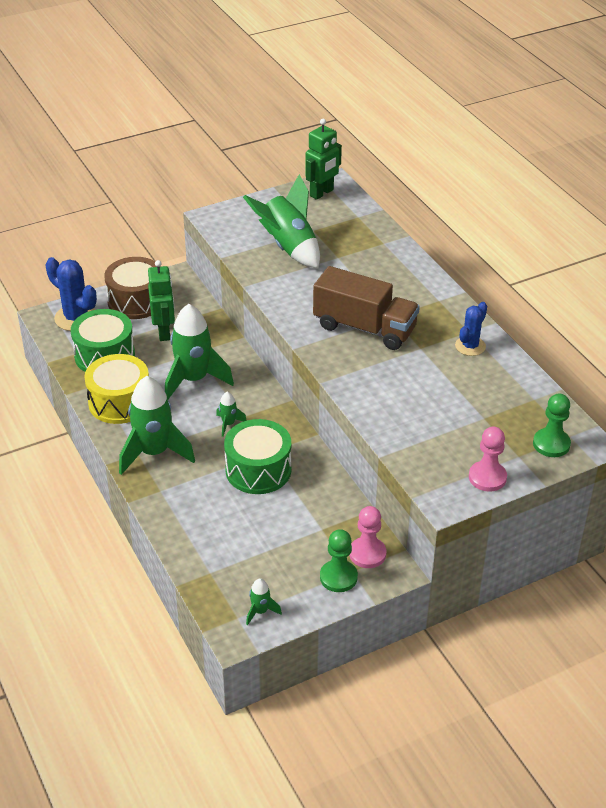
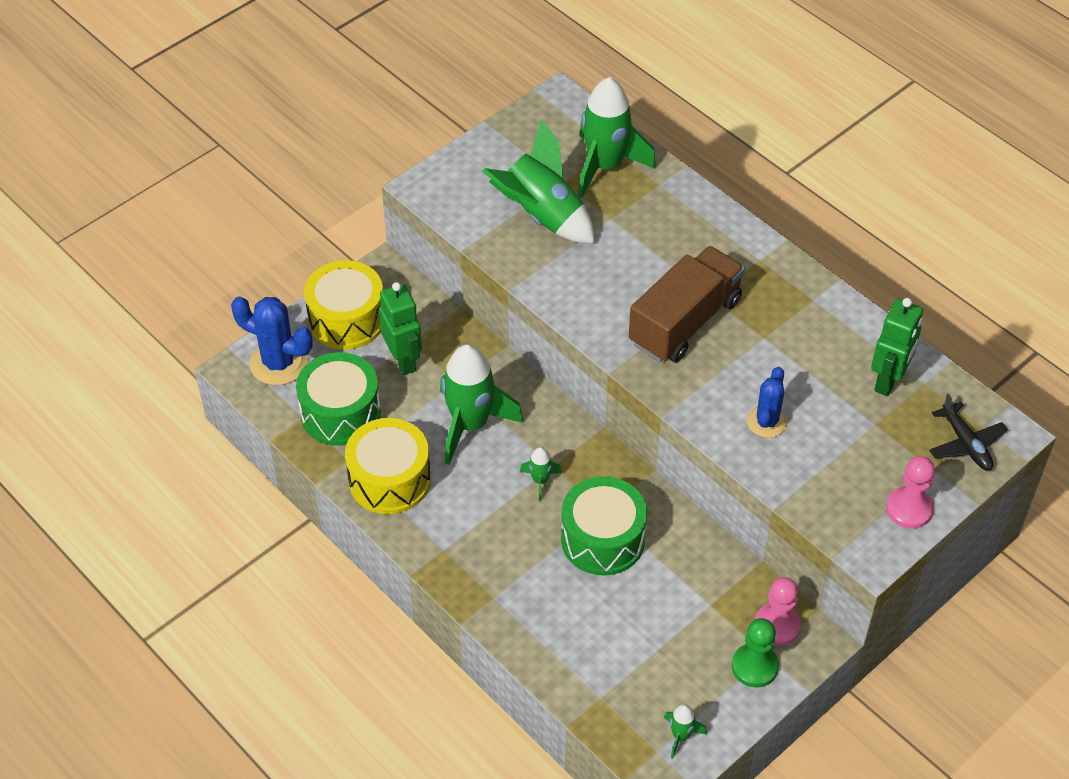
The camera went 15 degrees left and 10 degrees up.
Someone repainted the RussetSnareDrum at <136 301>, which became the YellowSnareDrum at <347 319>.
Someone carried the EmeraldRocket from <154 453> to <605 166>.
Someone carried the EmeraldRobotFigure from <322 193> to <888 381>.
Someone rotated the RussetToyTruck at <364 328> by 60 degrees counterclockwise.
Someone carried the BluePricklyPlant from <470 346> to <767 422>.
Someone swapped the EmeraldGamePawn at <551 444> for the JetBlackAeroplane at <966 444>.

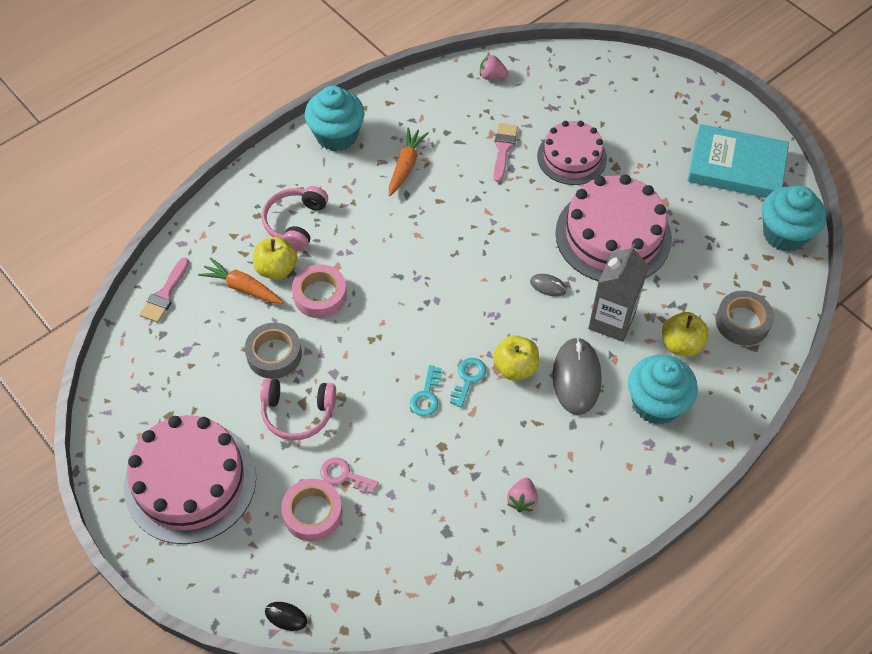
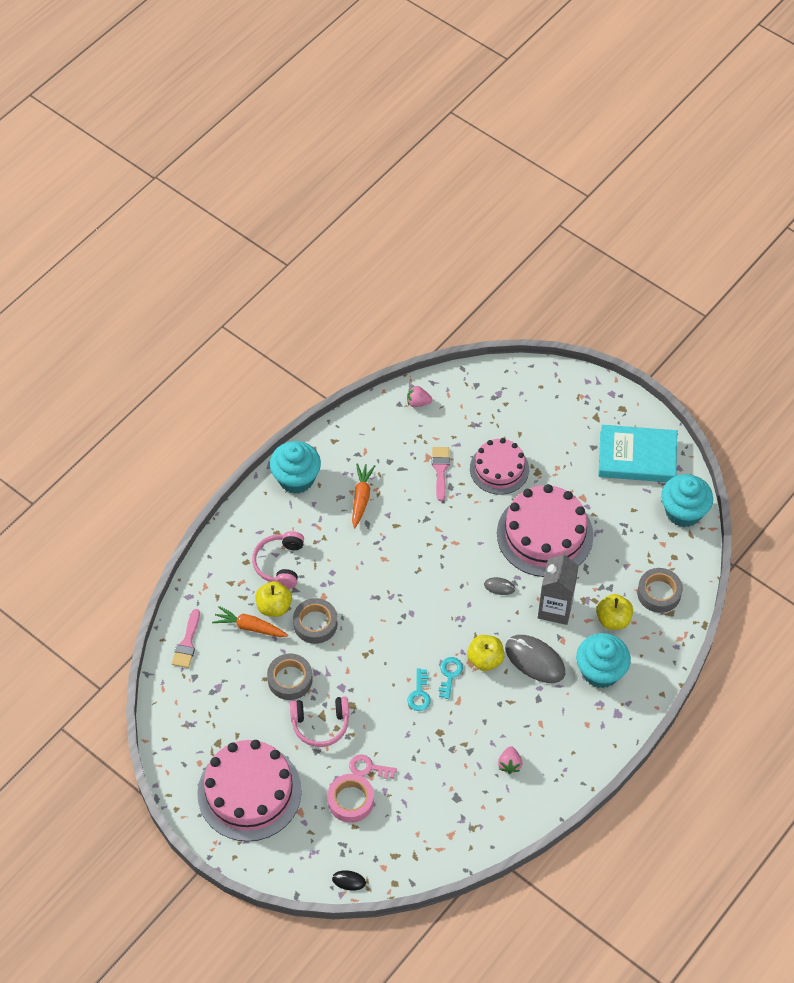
The camera went 10 degrees left and 0 degrees up.
Someone repainted the RosyTape at <320 295>, which became the GreyTape at <315 624>.
Someone rotated the GreyPcMouse at <576 377> by 45 degrees counterclockwise.

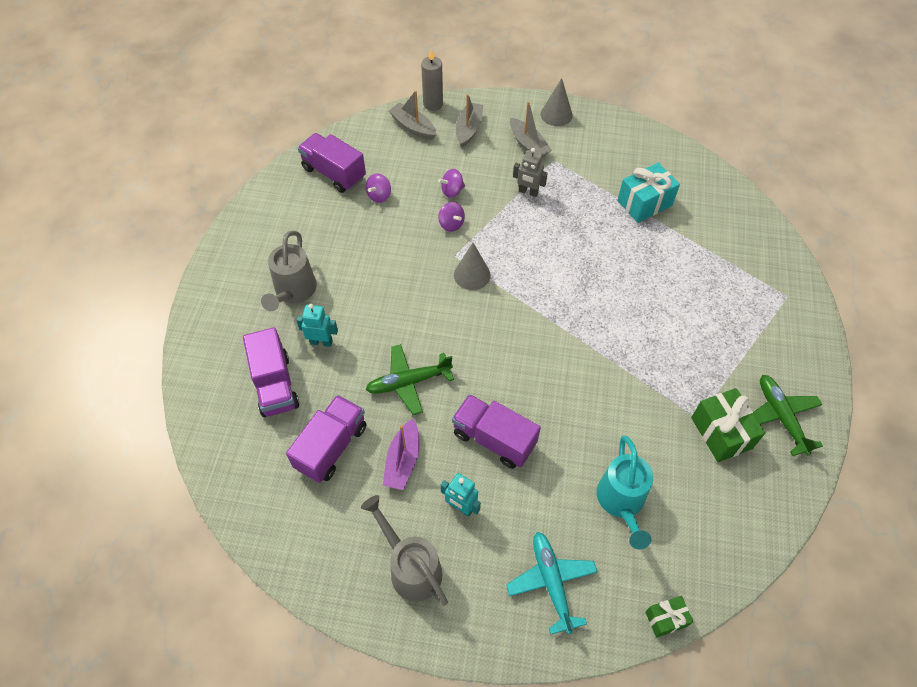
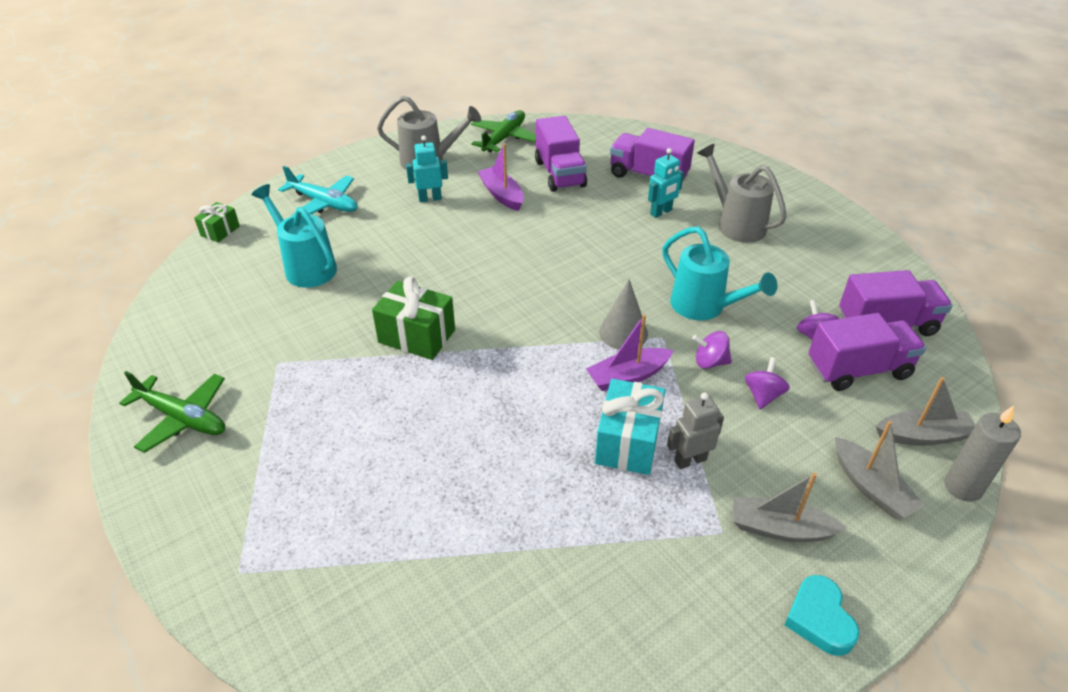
The camera went 135 degrees right and 15 degrees down.
Someone carried the EmeraldAeroplane from <409 382> to <504 138>.
Someone carried the VioletToyTruck from <494 439> to <858 369>.
Someone swapped the GreySolidCone at <556 114> for the TurquoiseHeartShape at <819 619>.
Someone carried the TurquoiseWrappedGift from <644 203> to <628 442>.
Someone carried the EmeraldWrappedGift from <721 433> to <416 336>.
Someone put down the VioletBoat at <628 376>.
Someone put down the TurquoiseSprinklingCan at <704 307>.

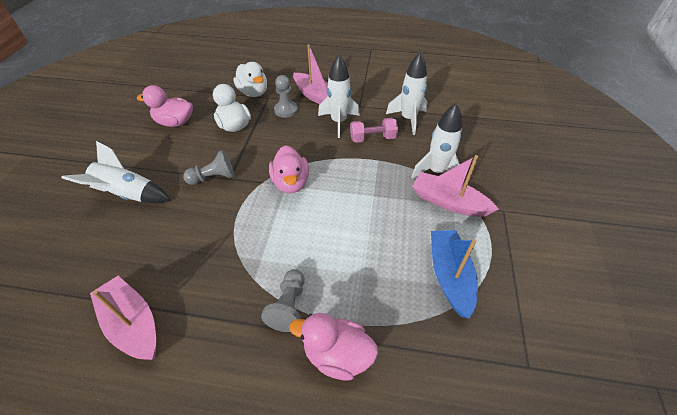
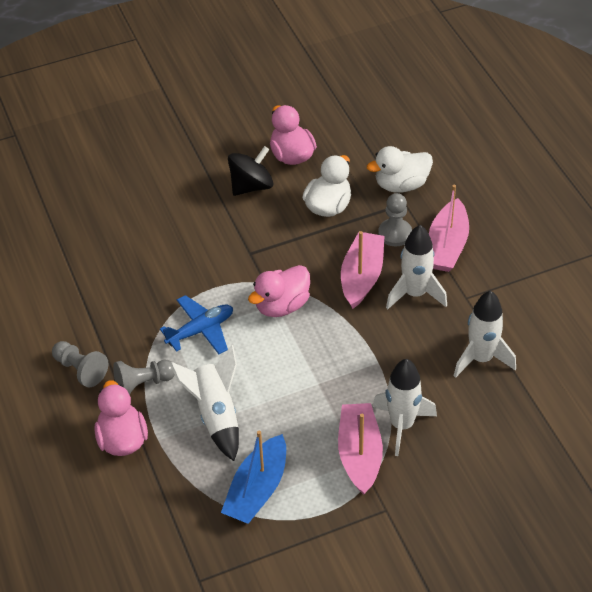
The camera went 60 degrees right and 0 degrees up.
Someone carried the WhiteRocket from <128 194> to <216 415>.
Someone carried the RosyBoat from <133 324> to <362 277>.
Someone carried the GreyGamePawn from <213 177> to <80 370>.
Someone rotated the WhiteToyDuck at <253 93> by 45 degrees clockwise.
Someone took away the RosyDumbbell at <372 138>.
Someone rotated the BlueBoat at <449 276> by 150 degrees clockwise.
Someone put down the BlueAeroplane at <201 330>.
Someone put down the JetBlackSpinningTop at <251 186>.

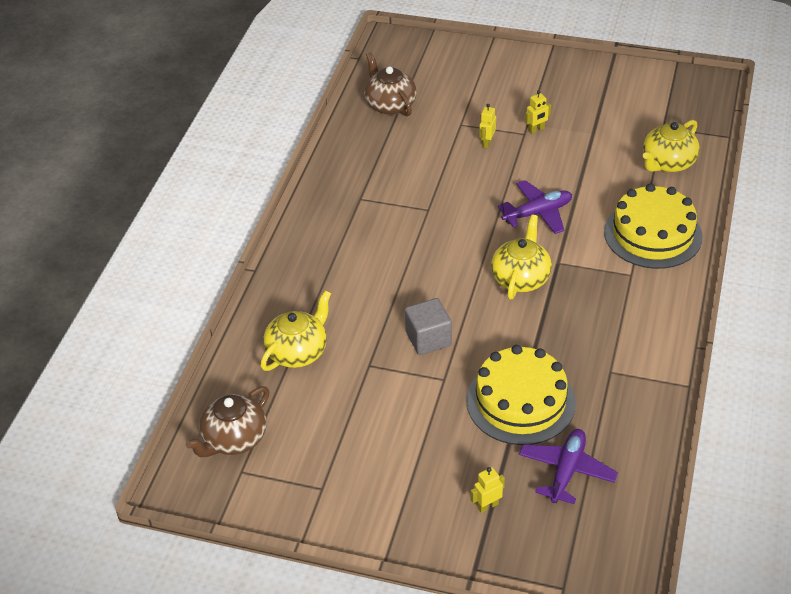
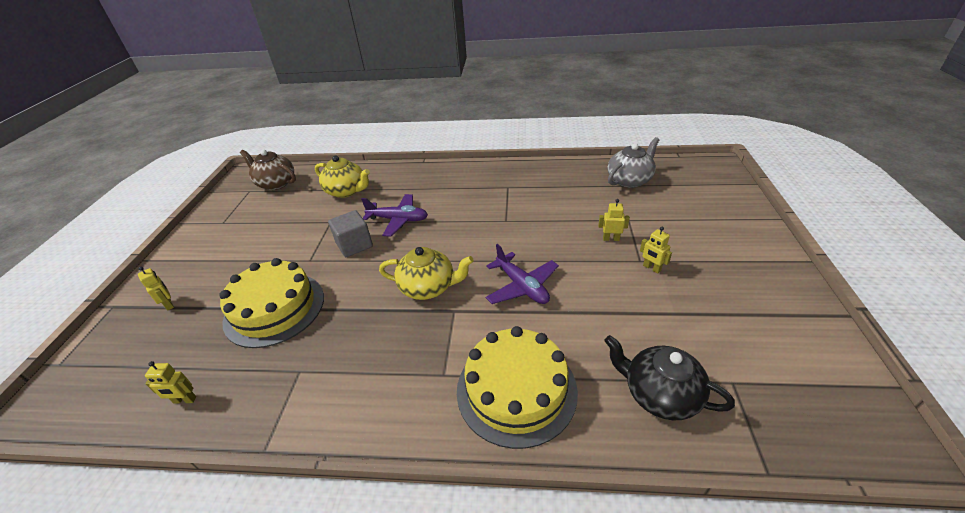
The camera went 80 degrees right and 5 degrees down.
Someone repainted the RussetTeaPot at <390 105>, which became the GreyTeaPot at <629 180>.
Someone carried the VioletAeroplane from <566 471> to <398 220>.
Someone repainted the YellowTeaPot at <667 163>, which became the JetBlackTeaPot at <659 394>.
Someone put down the YellowRobotFigure at <184 400>.

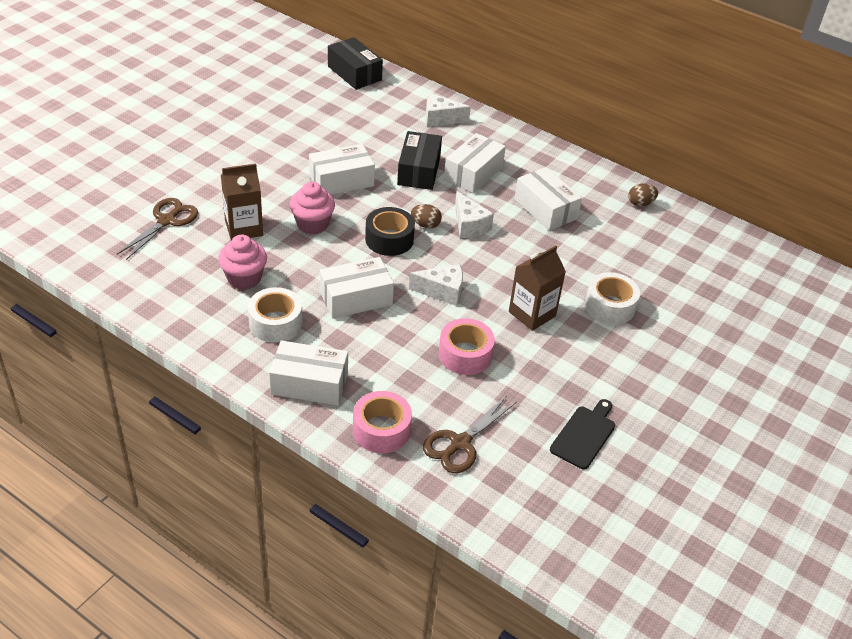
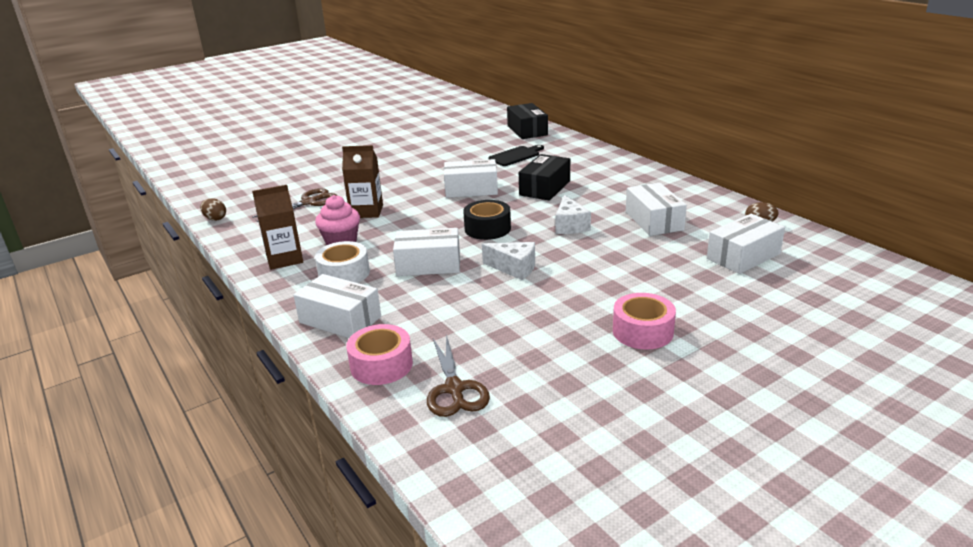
The camera went 25 degrees right and 15 degrees down.
Someone took away the RosyFairyCake at <312 224>.
Someone carried the RussetEggShape from <425 225> to <215 219>.
Someone rotated the RussetPairOfScissors at <460 443> by 75 degrees counterclockwise.
Someone took away the WhiteCheese at <440 119>.
Someone carried the RosyTape from <465 354> to <642 331>.
Someone carried the WhiteBox from <473 173> to <743 256>.
Someone carried the RussetJuiceCarton from <532 314> to <284 259>.
Someone carried the JetBlackBreadBoard from <584 435> to <516 156>.
Someone took away the WhiteTape at <610 306>.

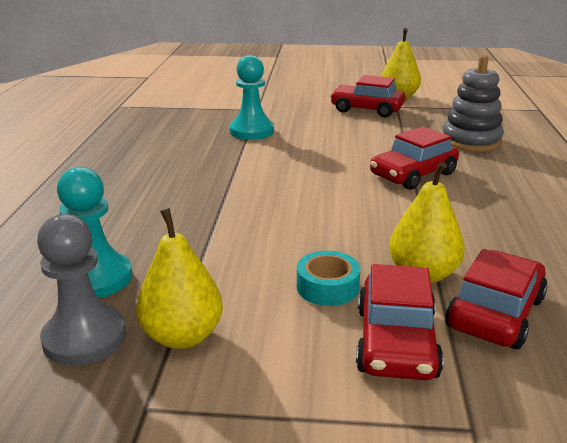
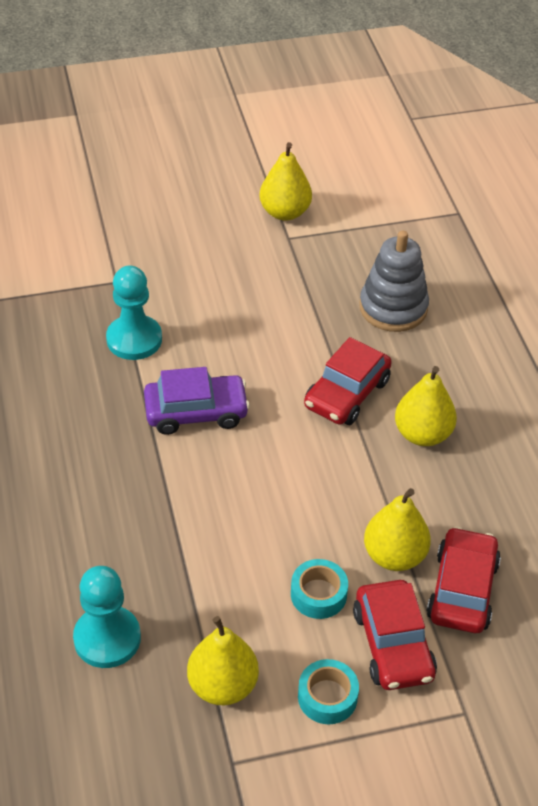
The camera went 20 degrees left and 20 degrees up.
Someone took away the GreyGamePawn at <84 338>.
Someone took away the ScarletToyCar at <367 109>.
Someone put down the VioletToyCar at <196 412>.
Someone put down the TurquoiseTape at <327 697>.
Someone put down the YellowToyPear at <422 434>.

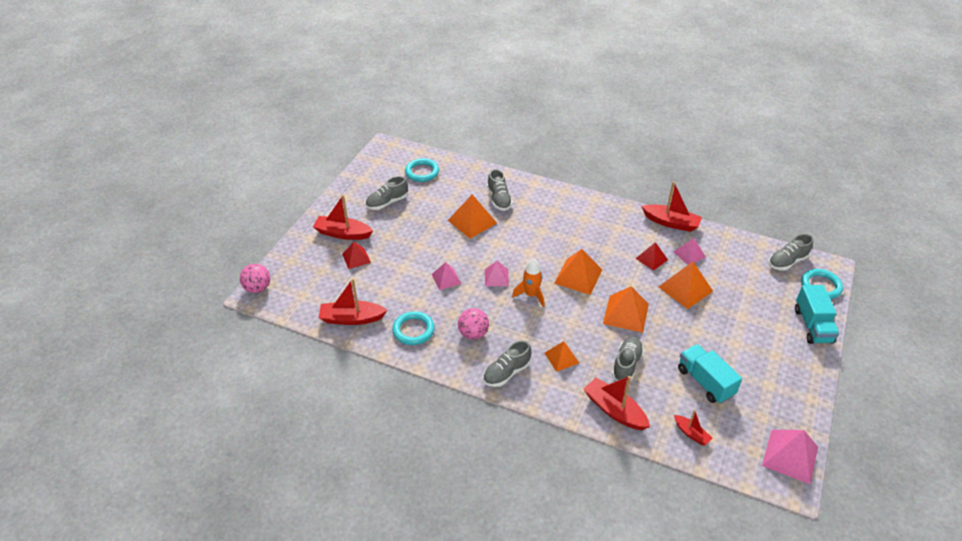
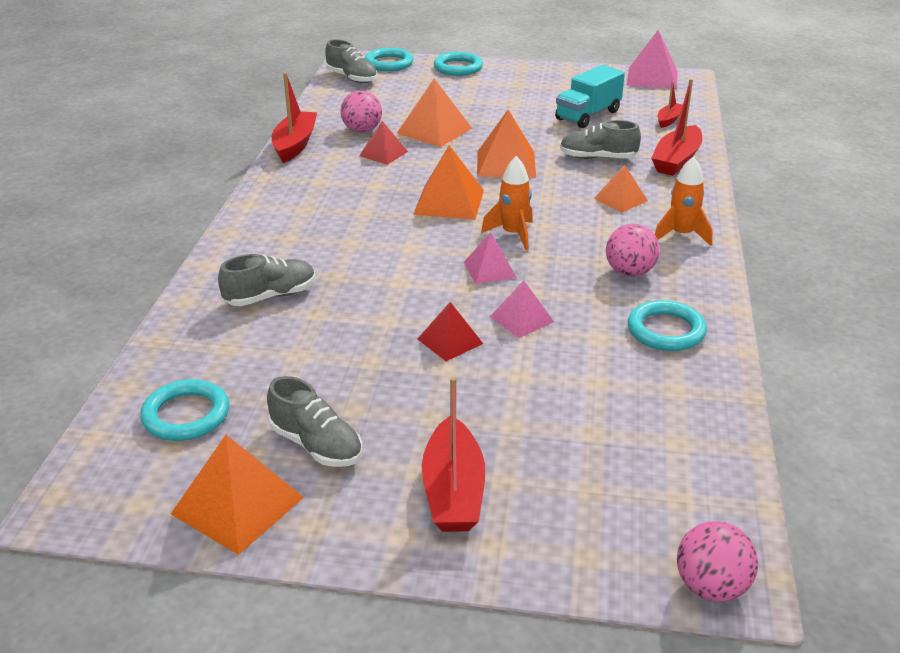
The camera went 105 degrees left and 10 degrees down.
Someone took away the ScarletBoat at <351 318>.
Someone carried the ScarletPyramidShape from <356 258> to <450 341>.
Someone carried the OrangeColouredPyramidShape from <472 221> to <237 505>.
Someone swapped the GreyLaceUpShoe at <506 373> for the OrangeColouredRocket at <681 235>.
Someone swapped the RosyPyramidShape at <689 254> for the RosySphere at <362 131>.
Someone swapped the TurquoiseToyTruck at <812 325> for the TurquoiseTorus at <458 67>.

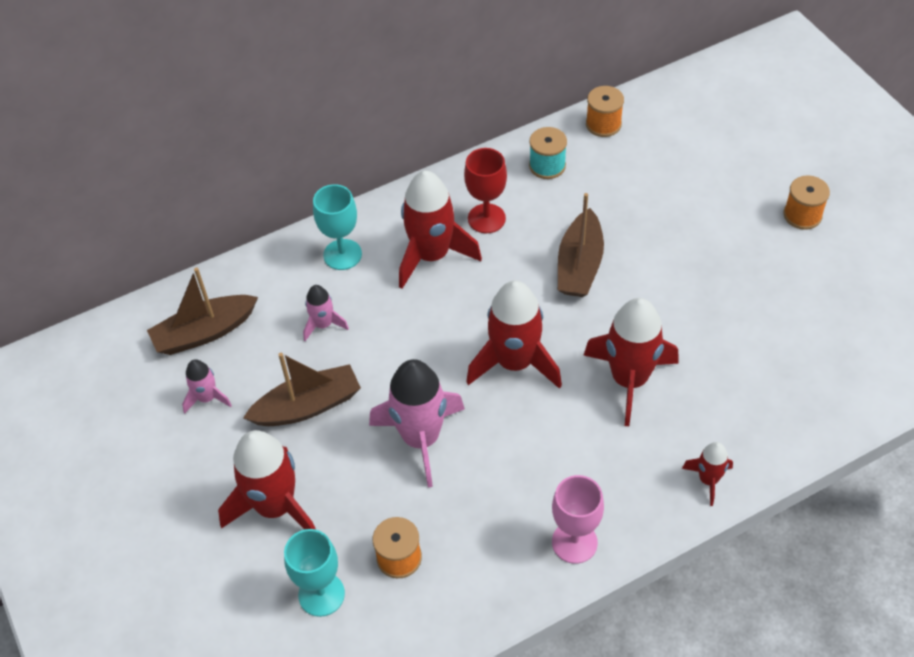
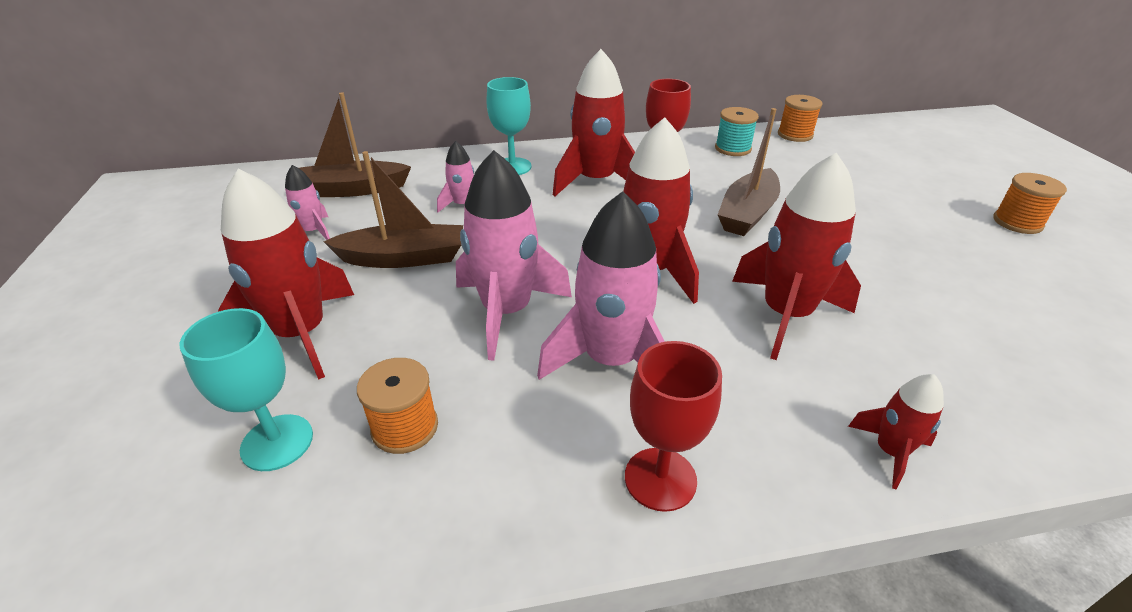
The camera went 15 degrees right and 15 degrees down.
Someone repainted the RosyChalice at <574 542>, which became the ScarletChalice at <660 479>.
Someone put down the RosyRocket at <611 360>.

